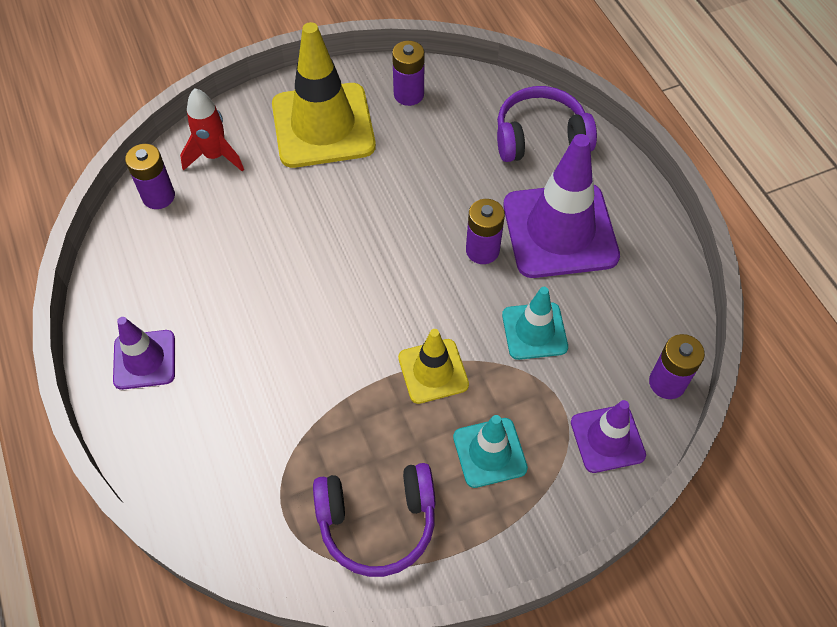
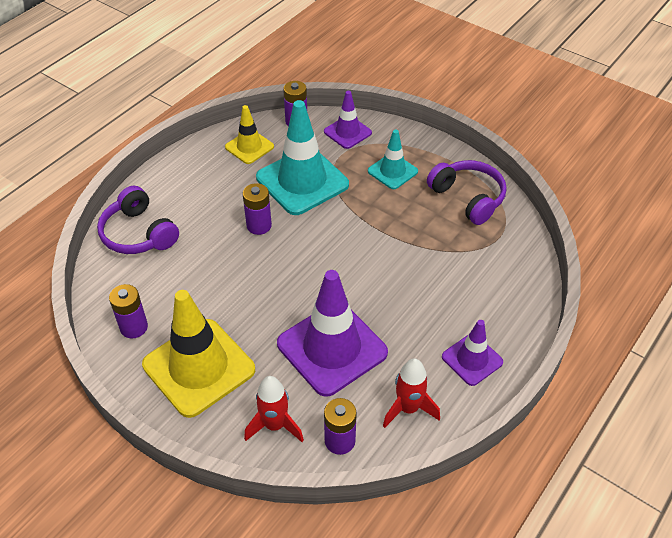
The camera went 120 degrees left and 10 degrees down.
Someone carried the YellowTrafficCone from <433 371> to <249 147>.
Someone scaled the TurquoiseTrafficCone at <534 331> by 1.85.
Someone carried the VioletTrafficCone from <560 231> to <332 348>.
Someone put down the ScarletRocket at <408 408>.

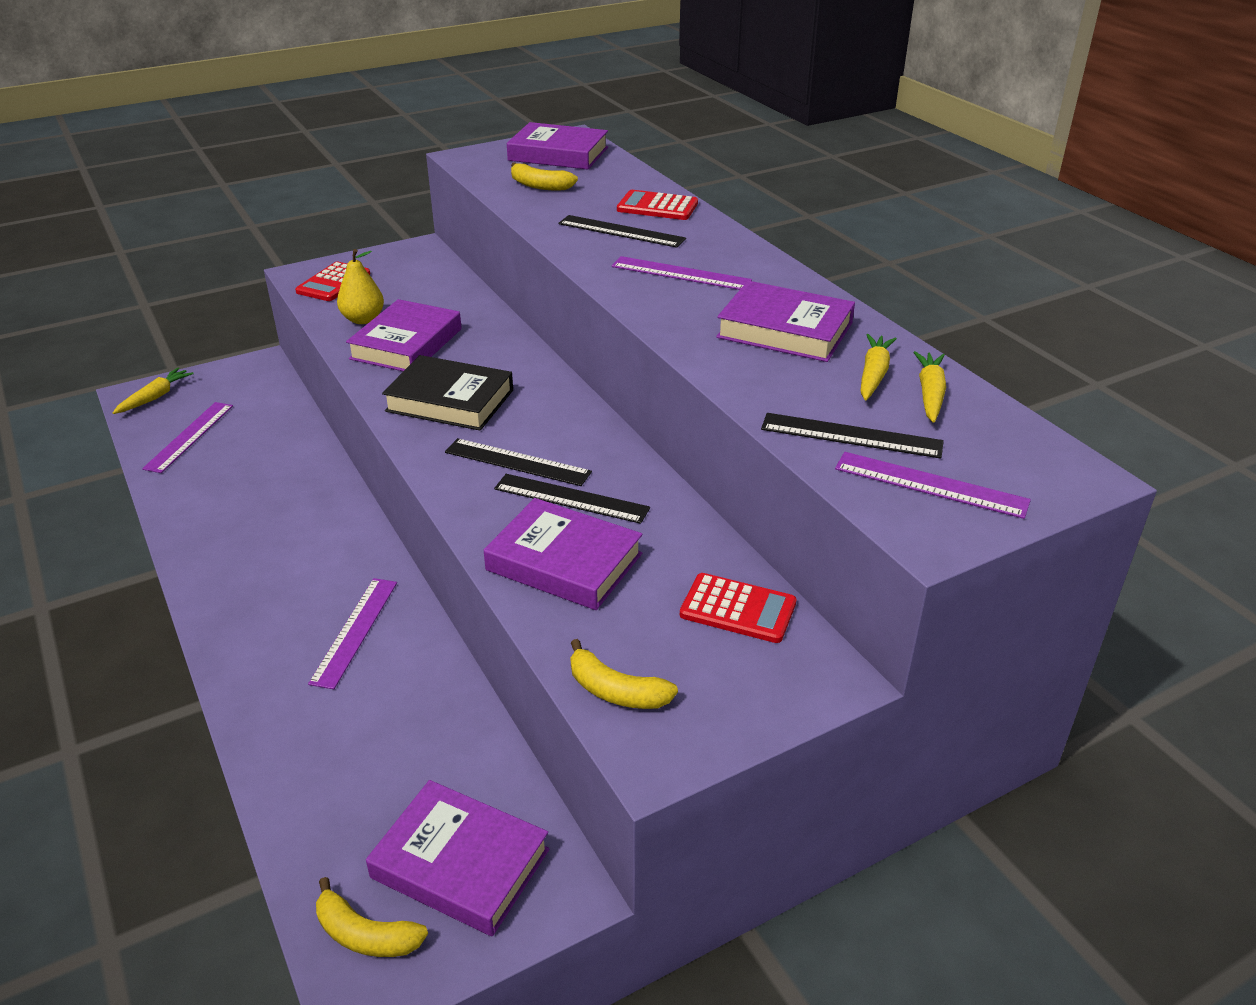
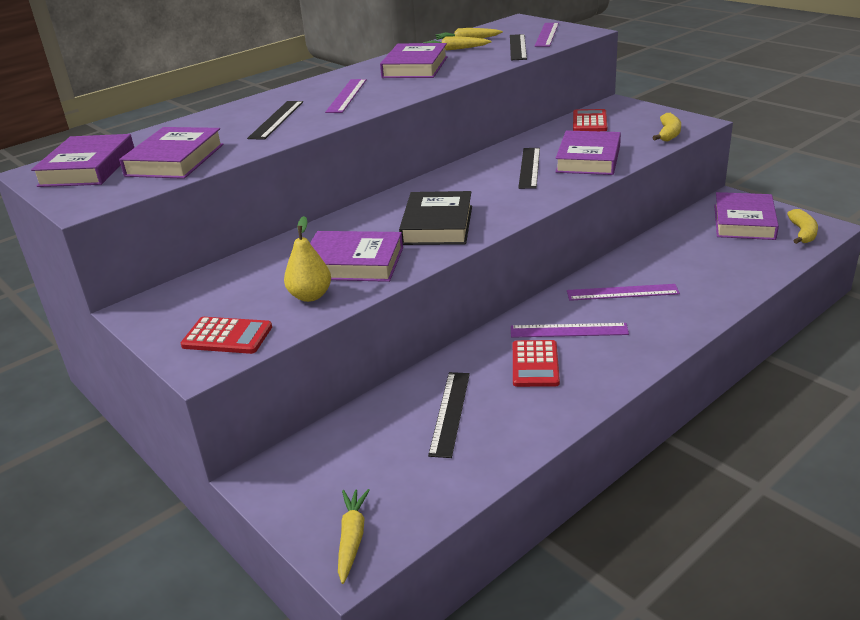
The camera went 100 degrees left and 5 degrees down.
Someone rotated the YellowToyCarrot at <155 397> by 75 degrees clockwise.
Someone carried the VioletStraightedge from <189 436> to <568 330>.
Someone carried the JetBlackStraightedge from <517 462> to <450 413>.
Someone swapped the YellowToyBanana at <540 186> for the VioletBook at <175 160>.
Someone carried the ScarletCalculator from <657 207> to <535 364>.

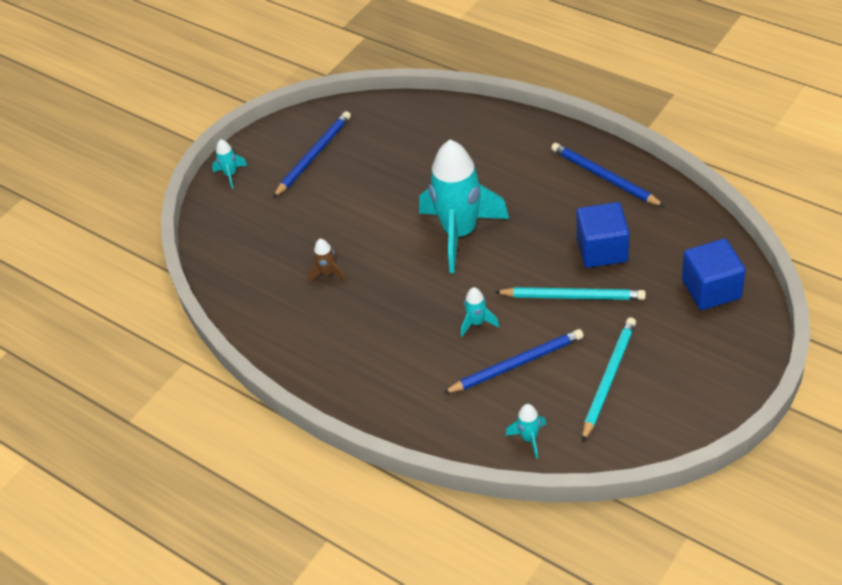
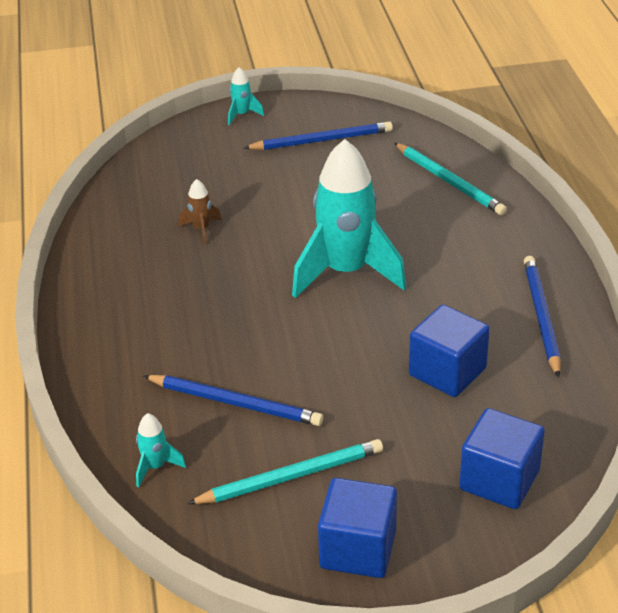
The camera went 40 degrees right and 10 degrees down.
Someone took away the TurquoiseRocket at <477 323>.
Someone carried the TurquoisePencil from <573 296> to <449 182>.
Someone put down the BlueCube at <358 549>.

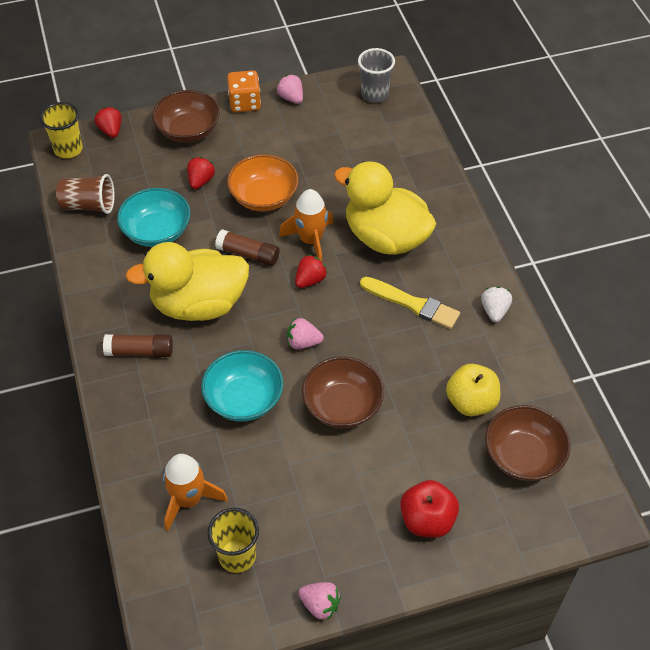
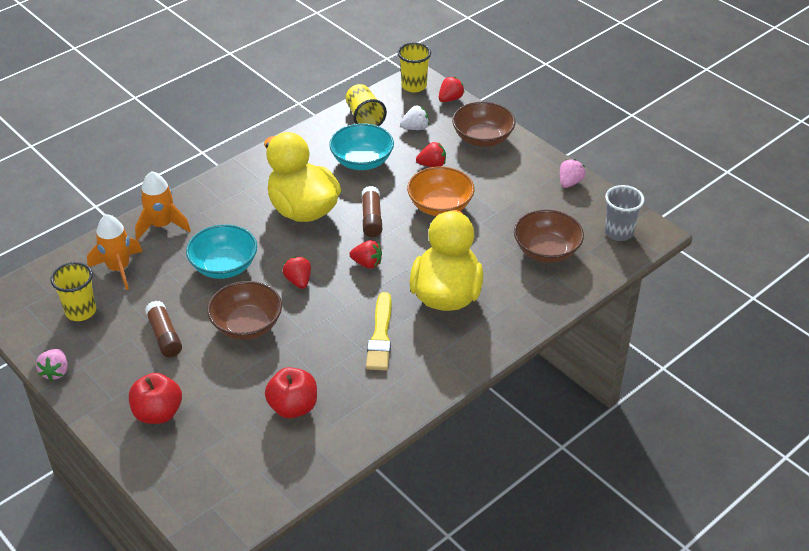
The camera went 65 degrees right and 10 degrees down.
Someone repainted the RussetBeaker at <89 205>, which became the YellowBeaker at <364 117>.
Someone carried the RussetGlueStick from <140 351> to <164 336>.
Someone took away the OrangeColouredDice at <245 103>.
Someone carried the OrangeColouredRocket from <310 240> to <162 225>.
Someone repainted the RosyToyStrawberry at <303 342>, which became the ScarletToyStrawberry at <298 281>.
Someone repainted the YellowToyApple at <471 402>, which became the ScarletToyApple at <293 407>.
Someone carried the WhiteToyStrawberry from <494 311> to <415 128>.
Someone carried the RussetServingBowl from <523 456> to <546 251>.

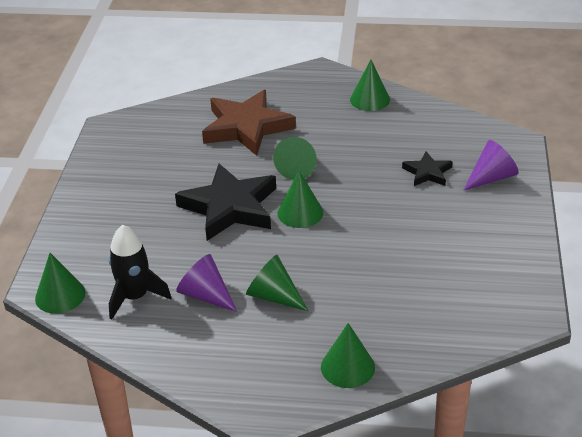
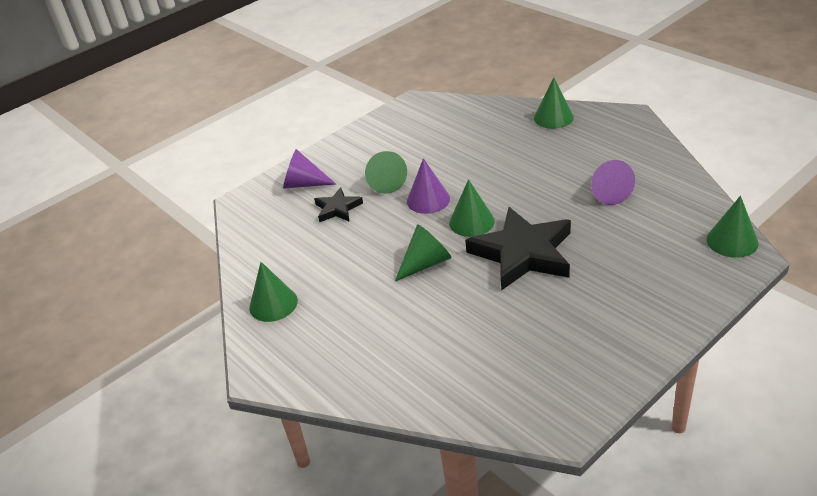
The camera went 135 degrees left and 0 degrees up.
Someone took away the JetBlackRocket at <135 297>.
Someone took away the RussetStar at <246 127>.
Someone carried the EmeraldSolidCone from <273 296> to <385 182>.
Someone put down the VioletSolidCone at <428 200>.

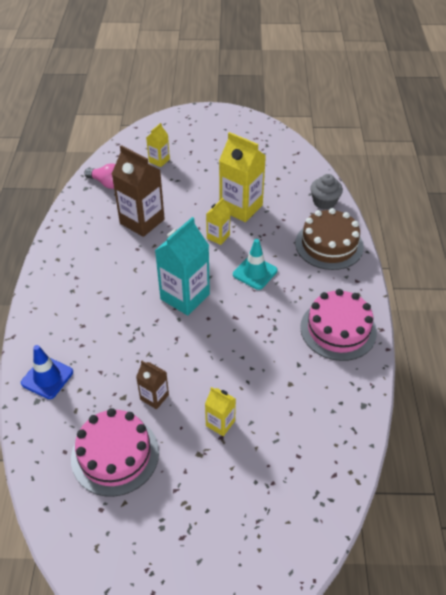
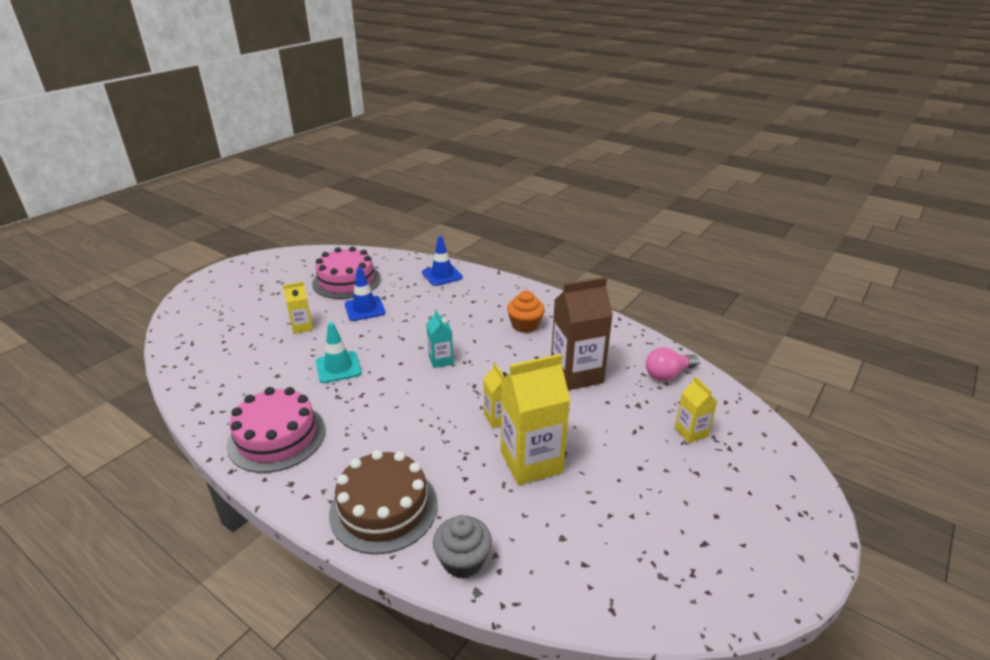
The camera went 125 degrees right and 15 degrees down.
Someone swapped the RussetJuiceCarton at <154 397> for the BlueTrafficCone at <364 309>.
Someone scaled the TurquoiseJuiceCarton at <185 296> by 0.52.
Someone carried the TurquoiseTrafficCone from <255 272> to <338 367>.
Someone put down the OrangeColouredFairyCake at <525 325>.

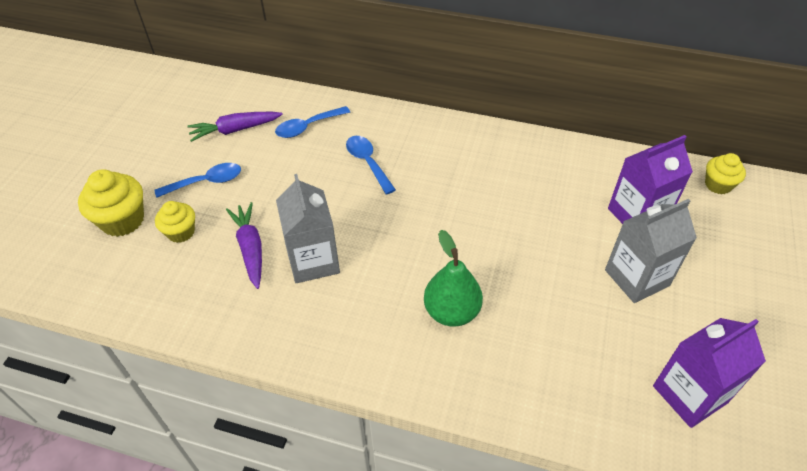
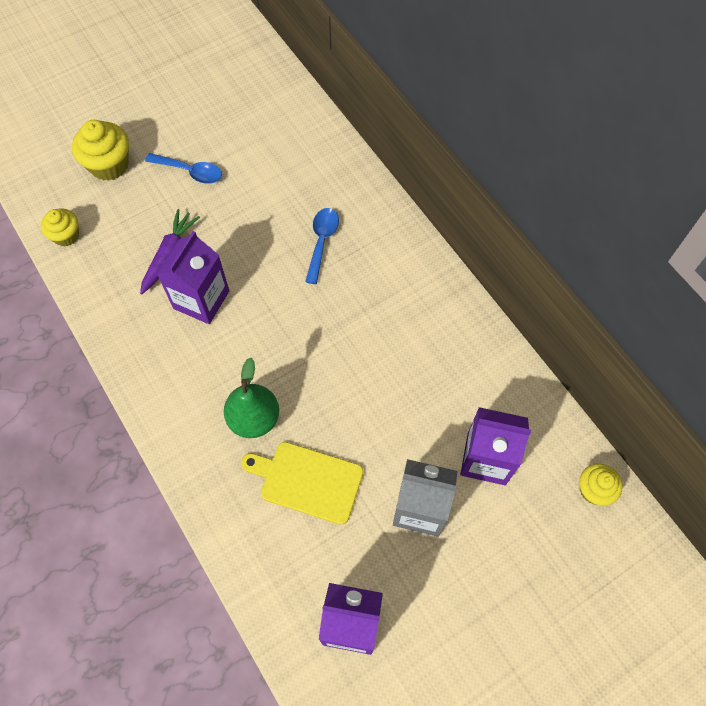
The camera went 40 degrees right and 15 degrees up.
Someone carried the YellowFairyCake from <181 232> to <66 235>.
Someone took away the VioletToyCarrot at <235 130>.
Someone took away the BlueTablespoon at <307 127>.
Someone repainted the GreyJuiceCarton at <313 261>, which became the VioletJuiceCarton at <201 299>.
Someone put down the YellowBreadBoard at <307 481>.

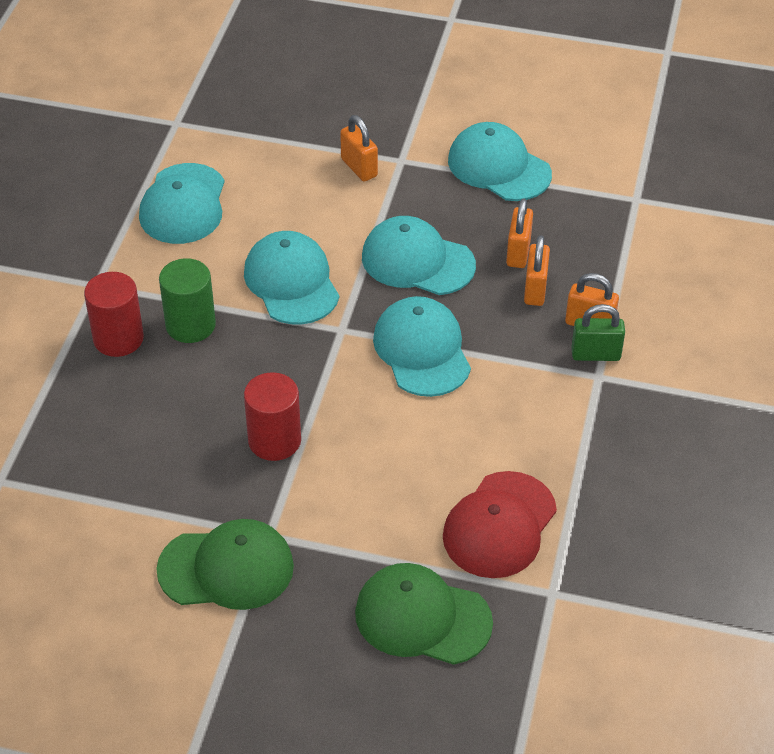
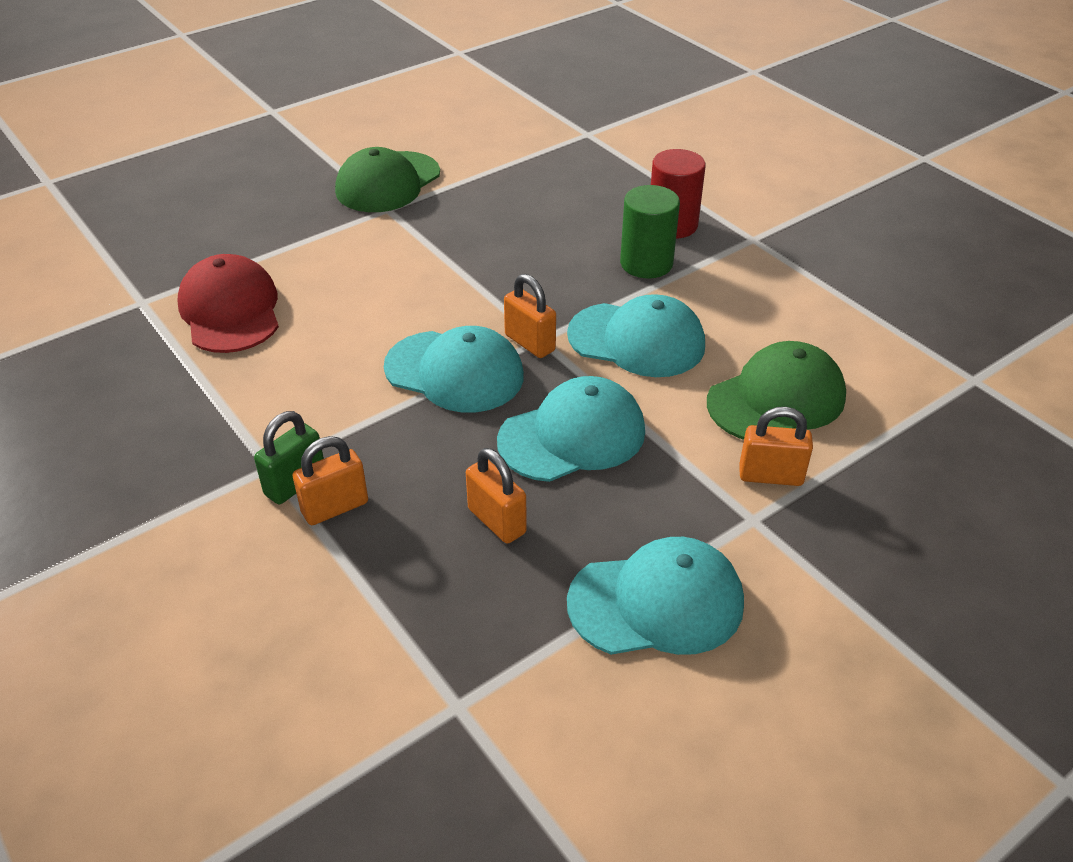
The camera went 130 degrees right and 5 degrees down.
Someone took away the TurquoisePeakedCap at <183 204>.
Someone took away the ScarletCylinderShape at <274 440>.
Someone carried the EmeraldPeakedCap from <422 617> to <776 399>.
Someone carried the OrangeColouredLock from <535 290> to <530 343>.

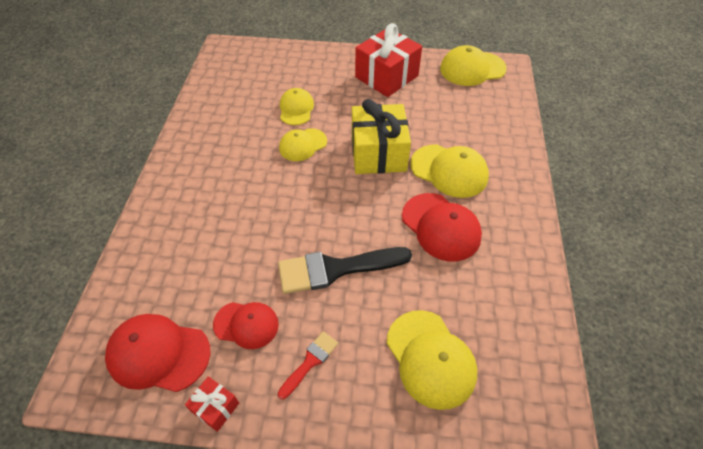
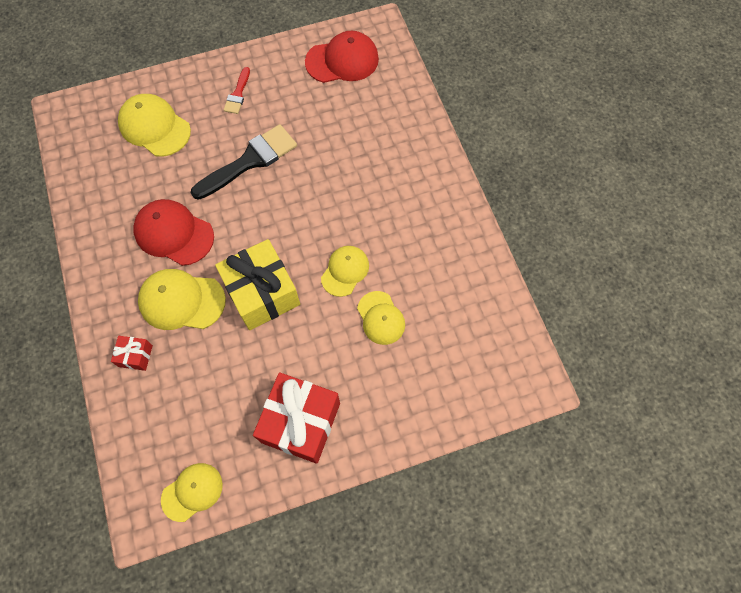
The camera went 155 degrees right and 15 degrees up.
Someone carried the ScarletWrappedGift from <215 407> to <135 356>.
Someone took away the ScarletPeakedCap at <246 324>.
Someone scaled the YellowPeakedCap at <472 69> by 0.66.

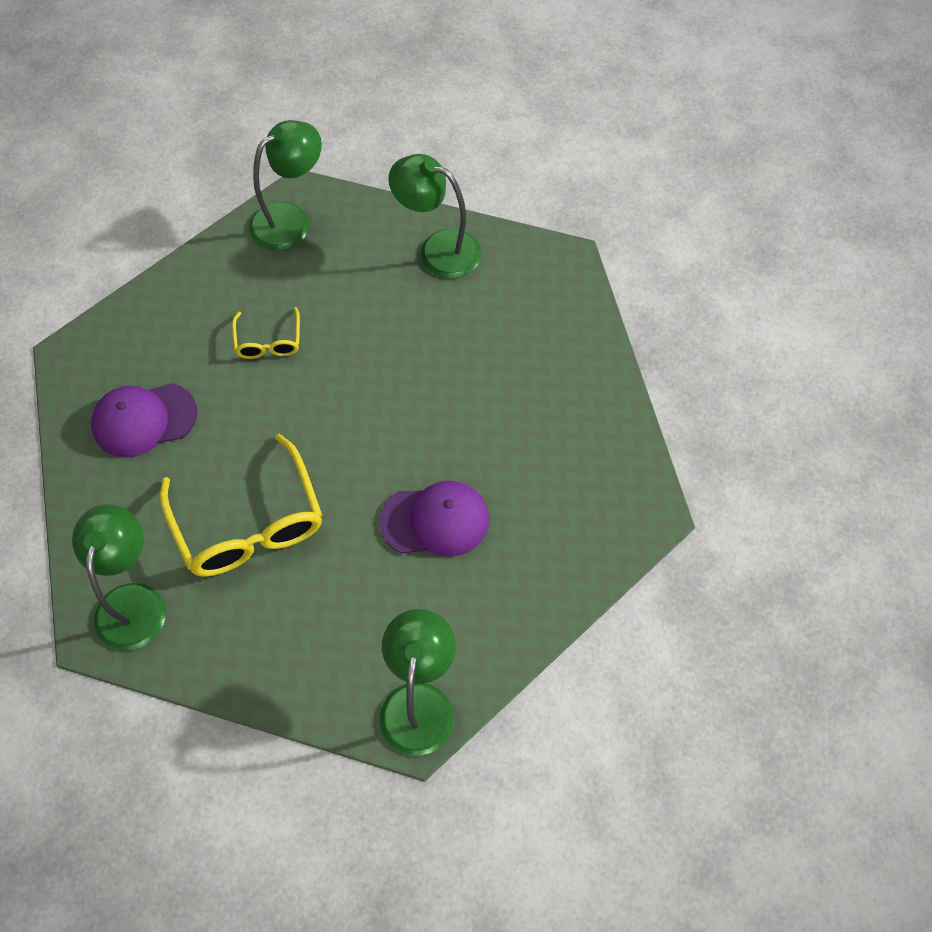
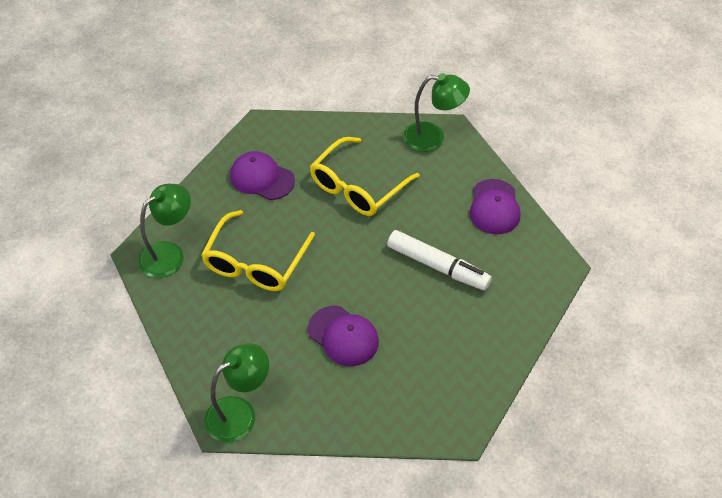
The camera went 45 degrees right and 10 degrees down.
Someone scaled the YellowSpectacles at <268 342> by 1.98.
Someone swapped the EmeraldReadingLamp at <438 249> for the VioletPeakedCap at <494 207>.
Someone put down the WhiteMarkerPen at <438 266>.

